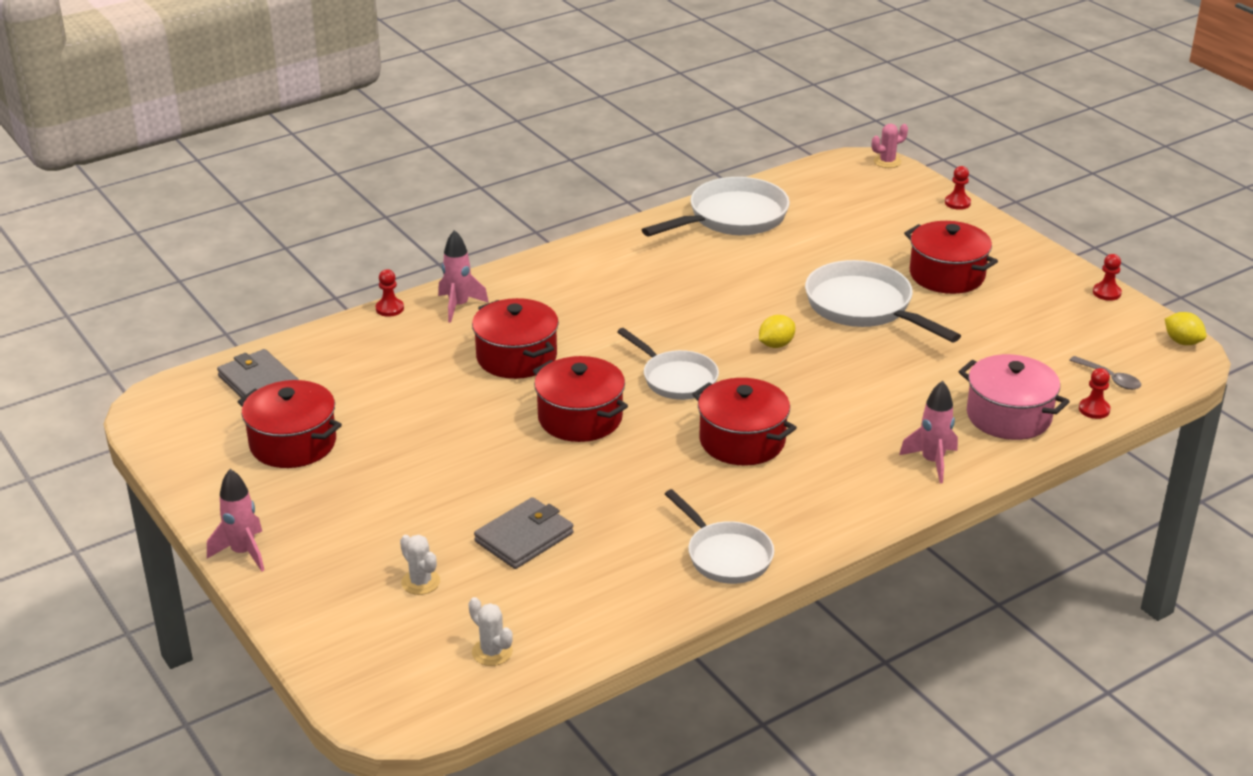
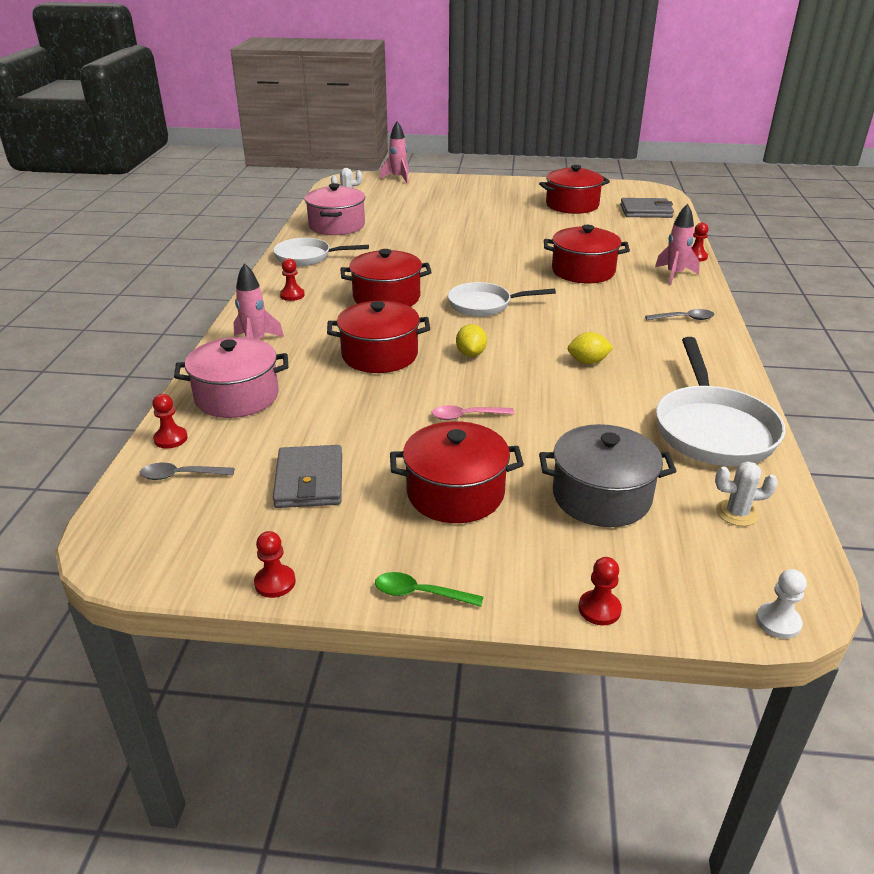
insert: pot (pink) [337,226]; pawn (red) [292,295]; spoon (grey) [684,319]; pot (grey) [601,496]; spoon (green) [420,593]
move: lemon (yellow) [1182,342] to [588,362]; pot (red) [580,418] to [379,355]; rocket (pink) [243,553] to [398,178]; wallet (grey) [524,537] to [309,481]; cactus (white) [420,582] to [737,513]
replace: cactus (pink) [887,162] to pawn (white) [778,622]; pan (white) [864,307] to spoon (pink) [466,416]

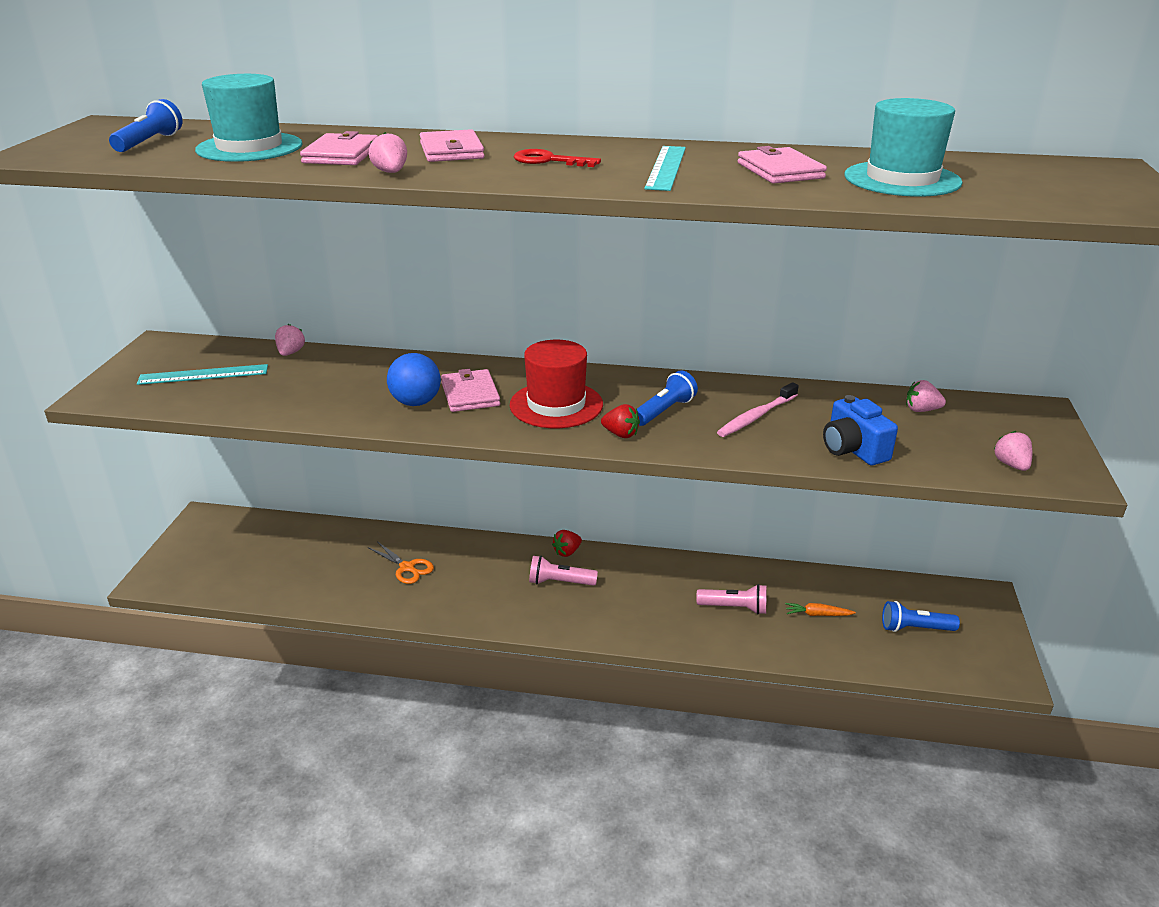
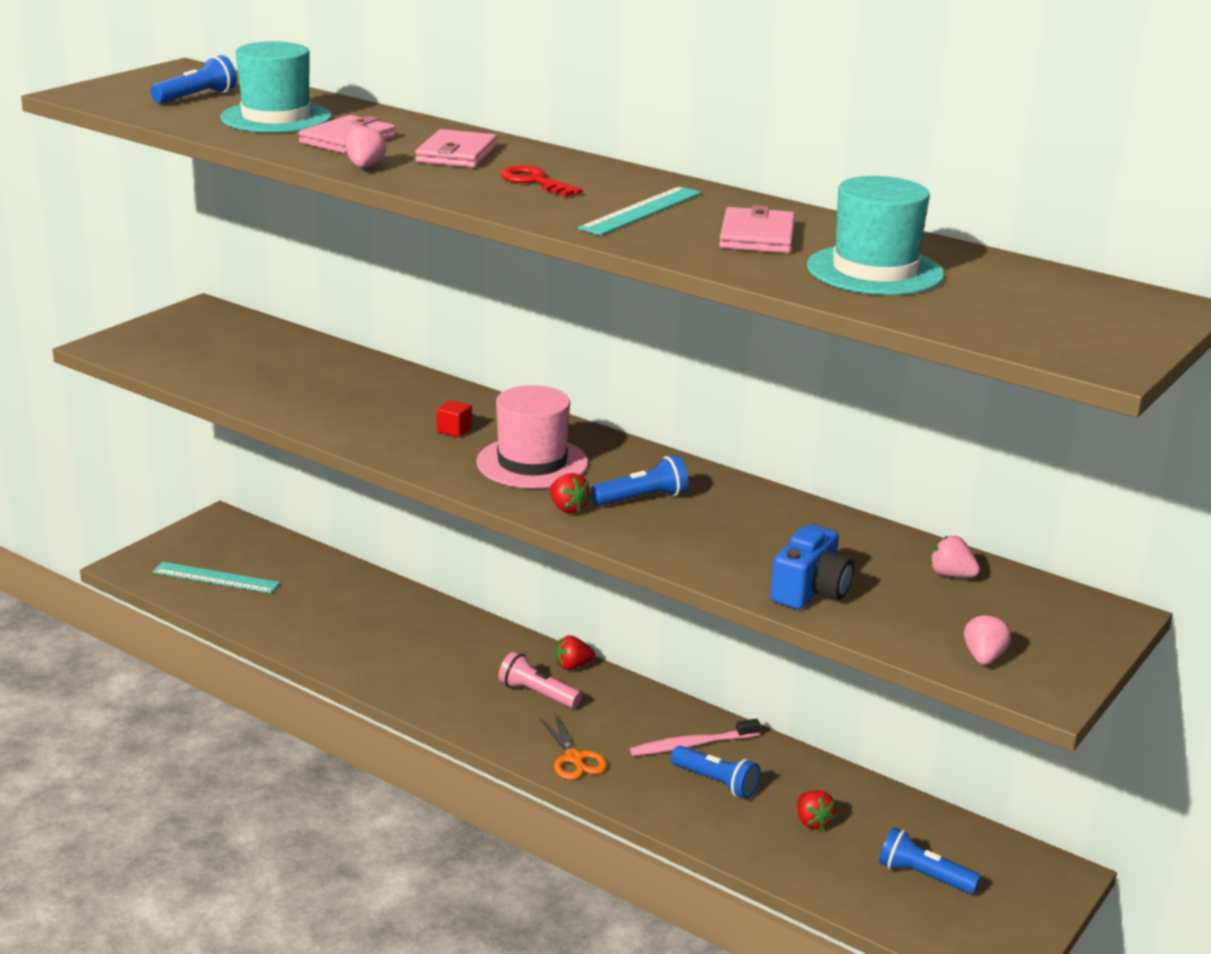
delete: strawberry (pink) [290,353]; ball (blue) [416,402]
move: ruler (turquoise) [203,375] to [215,578]; toothbrush (pink) [756,416] to [692,745]; scissors (orange) [407,567] to [574,758]
replace: wallet (pink) [470,394] to cube (red) [454,430]; carrot (orange) [817,614] to strawberry (red) [812,822]
recolor: hat (red) [556,405] to hat (pink) [532,463]; flashlight (pink) [734,608] to flashlight (blue) [716,782]
rotate: camera (blue) [853,449] = [810,591] 150 degrees counterclockwise

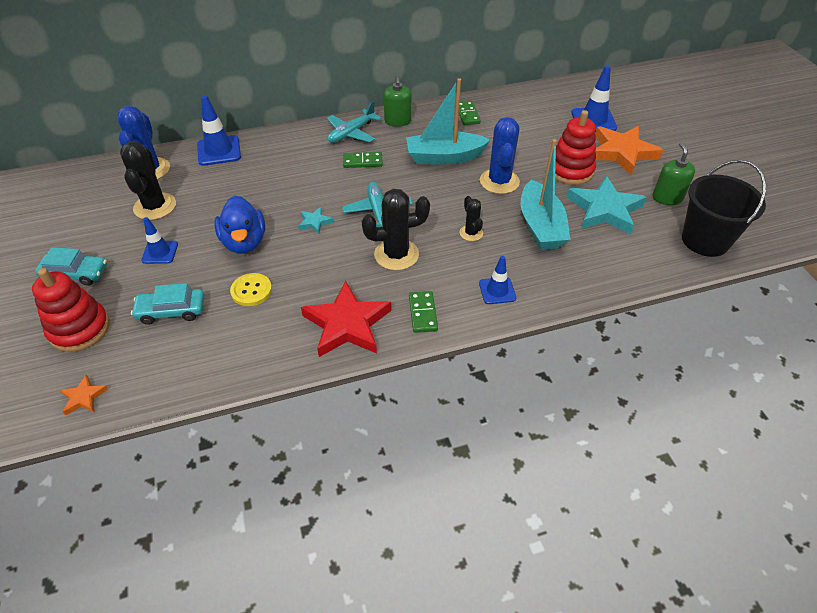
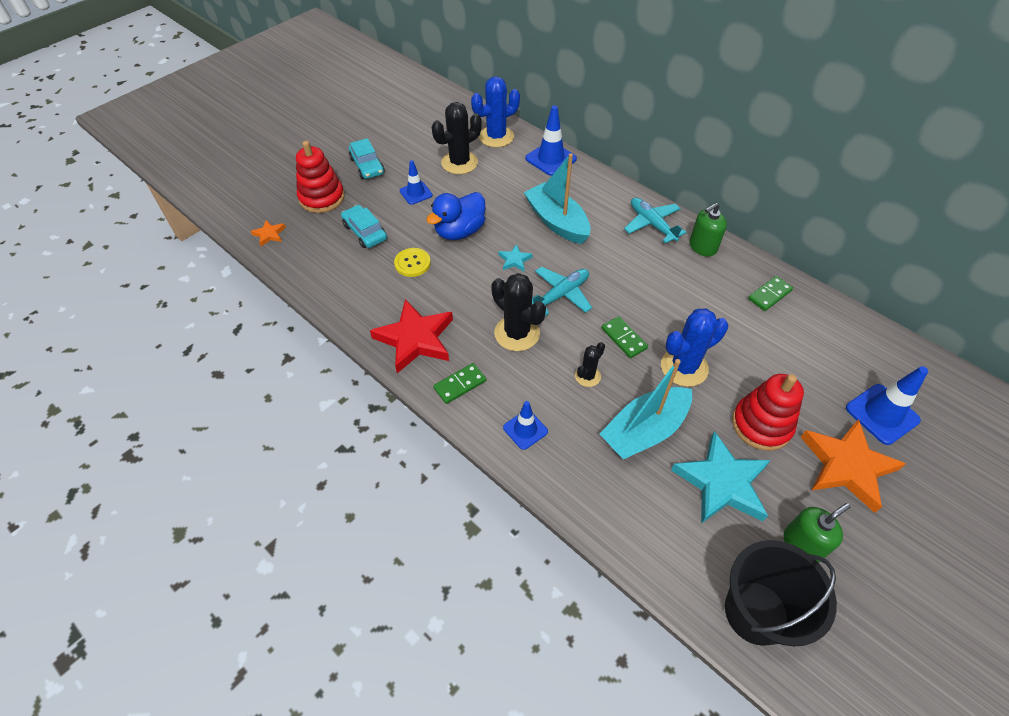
move: boat (turquoise) [444,157] to [557,222]; domino (green) [362,162] to [623,338]
rotate: plane (turquoise) [351,133] = [652,224] 45 degrees clockwise

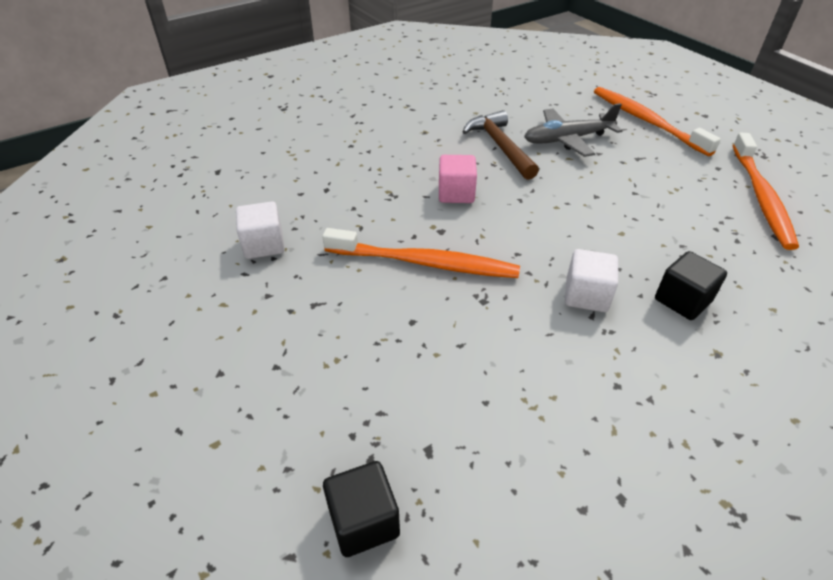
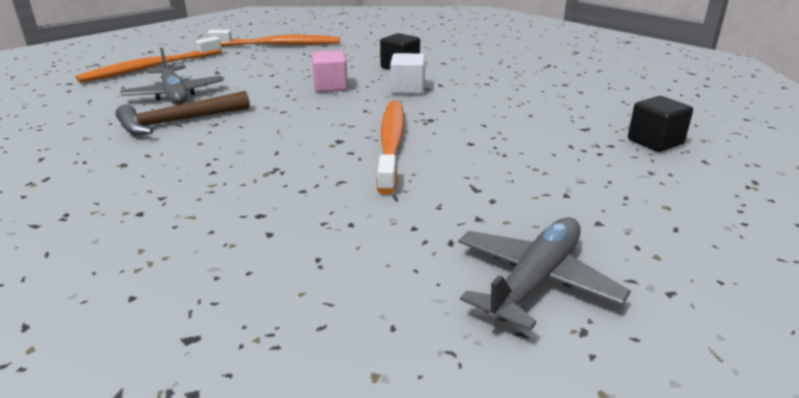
delete: cube (white) [264,245]
insert: plane (grey) [535,281]
move: cube (pink) [456,193] to [330,87]

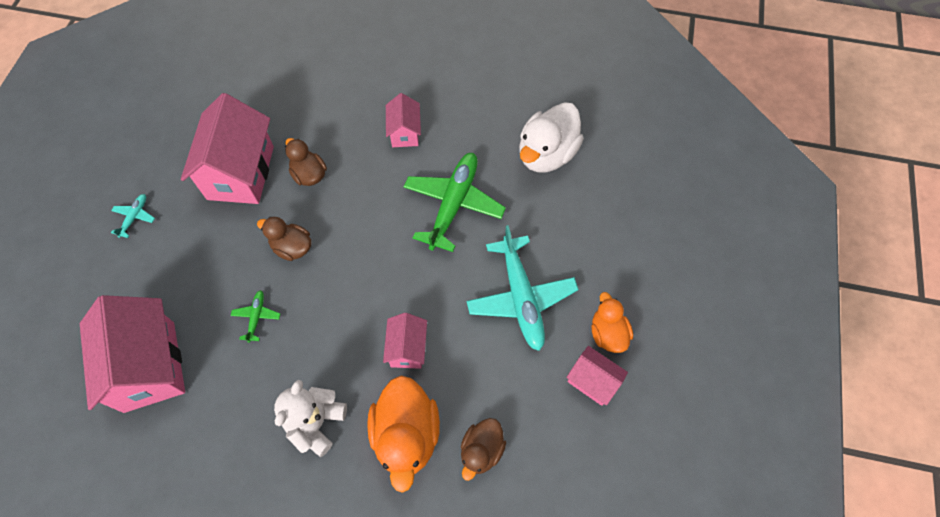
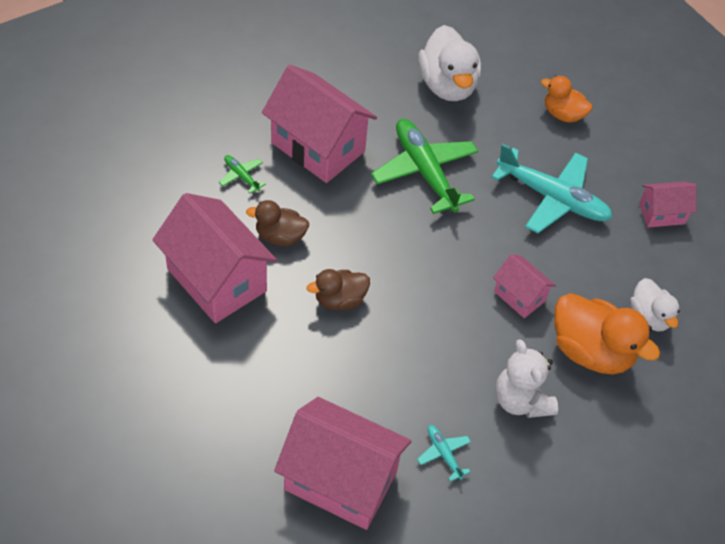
move: plane (turquoise) [134,217] to [444,454]; plane (green) [256,317] to [241,176]; duck (orange) [607,333] to [563,114]
recolor: duck (brown) [481,450] to duck (white) [649,317]
resize: house (pink) [405,132] = [318,147] x1.95

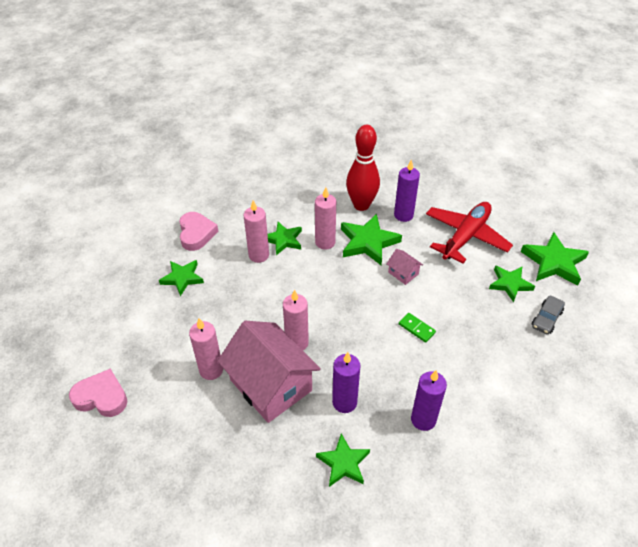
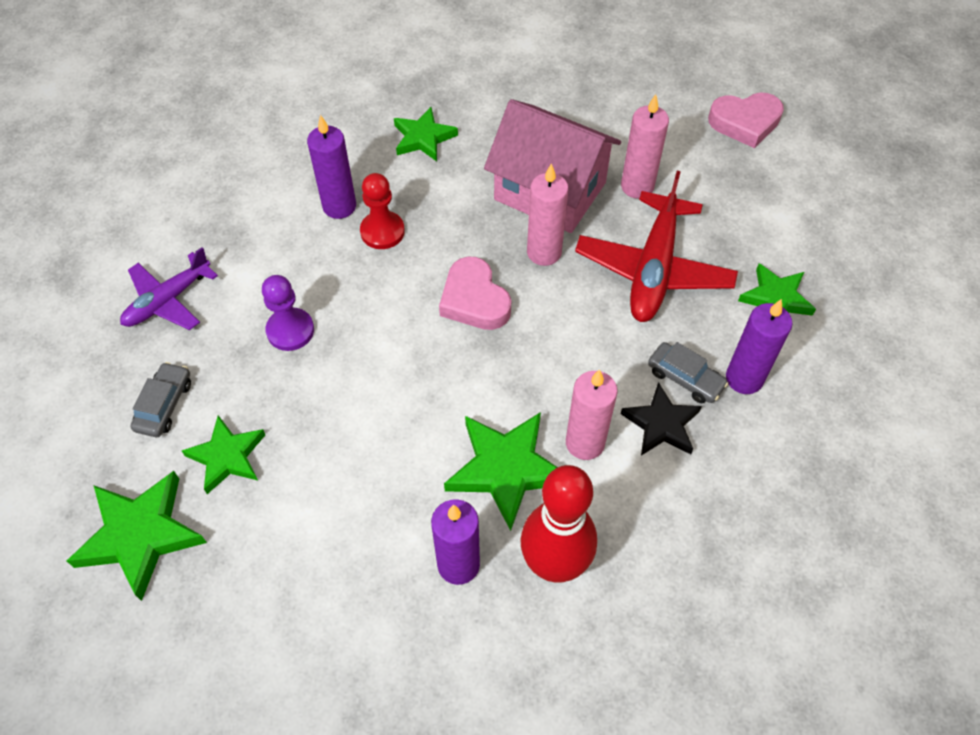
delete: house (pink) [403,273]; domino (green) [416,328]
insert: pawn (red) [382,231]; plane (purple) [168,300]; pawn (purple) [290,330]
move: plane (red) [465,237] to [653,269]; heart (pink) [196,234] to [474,300]; candle (purple) [344,402] to [744,378]
replace: candle (pink) [259,255] to car (grey) [685,378]
recolor: star (green) [283,240] to star (black) [661,424]

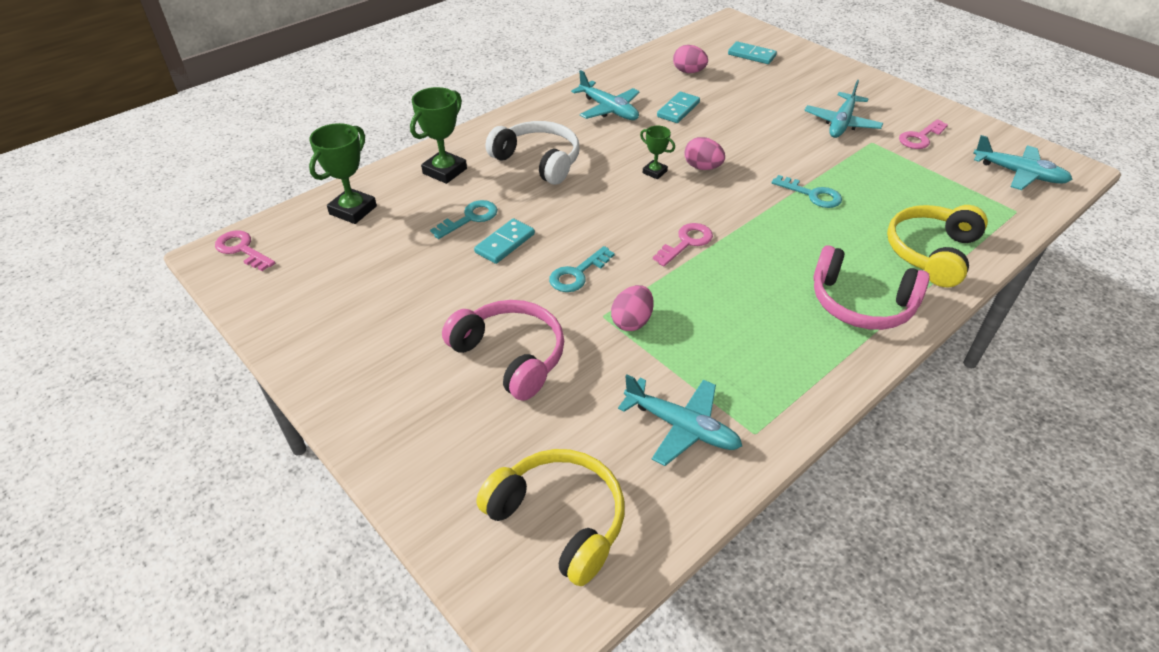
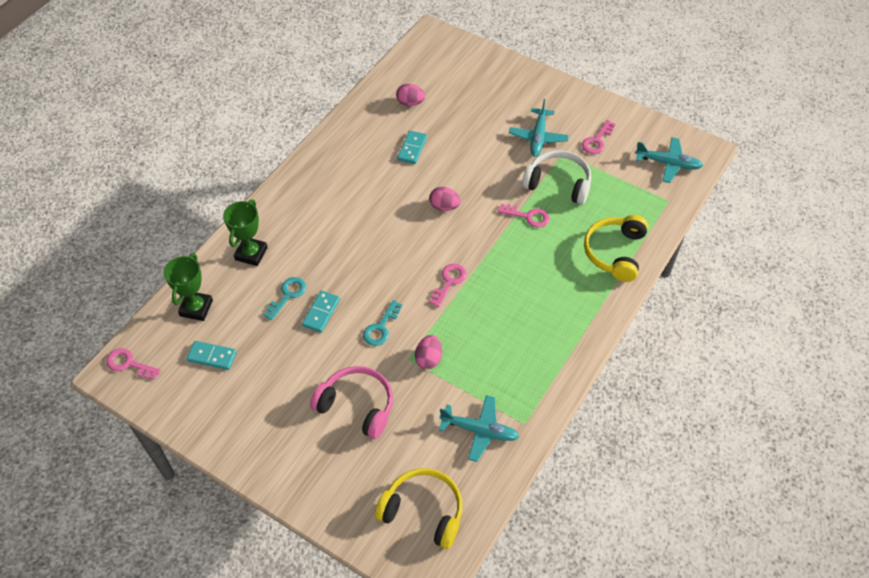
delete: plane (turquoise) [608,109]; trophy (green) [654,172]; headphones (pink) [861,303]
move: domino (turquoise) [751,55] to [212,356]; headphones (white) [538,161] to [558,183]
recolor: key (turquoise) [812,194] to key (pink) [528,216]

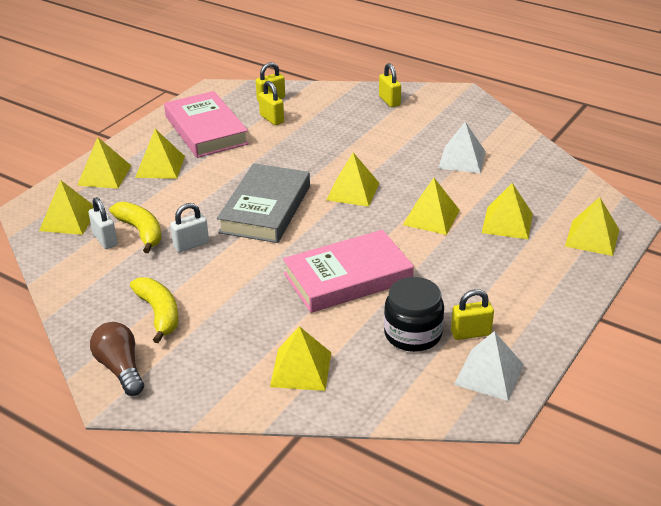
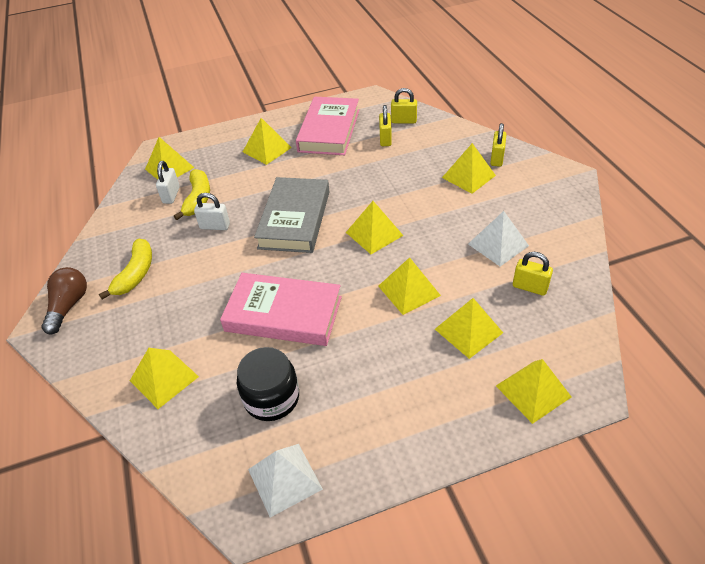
move: pyramid (yellow) [104,175] to [468,176]; padlock (yellow) [470,333] to [530,287]
rotate: book (grey) [265,209] = [294,219] 45 degrees counterclockwise

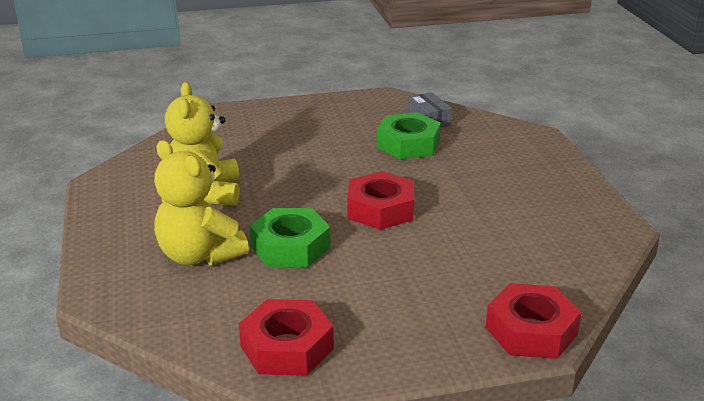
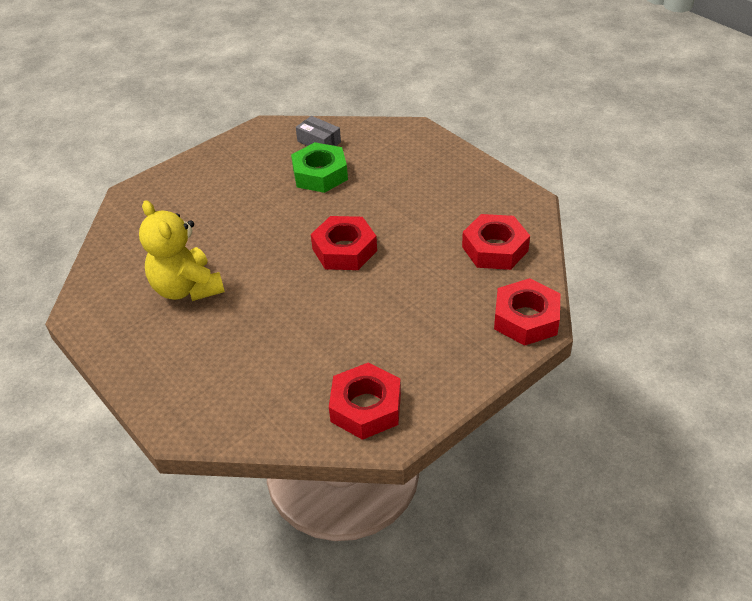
delete: teddy bear (yellow) [199,255]; nut (green) [290,247]
insert: nut (red) [495,249]

